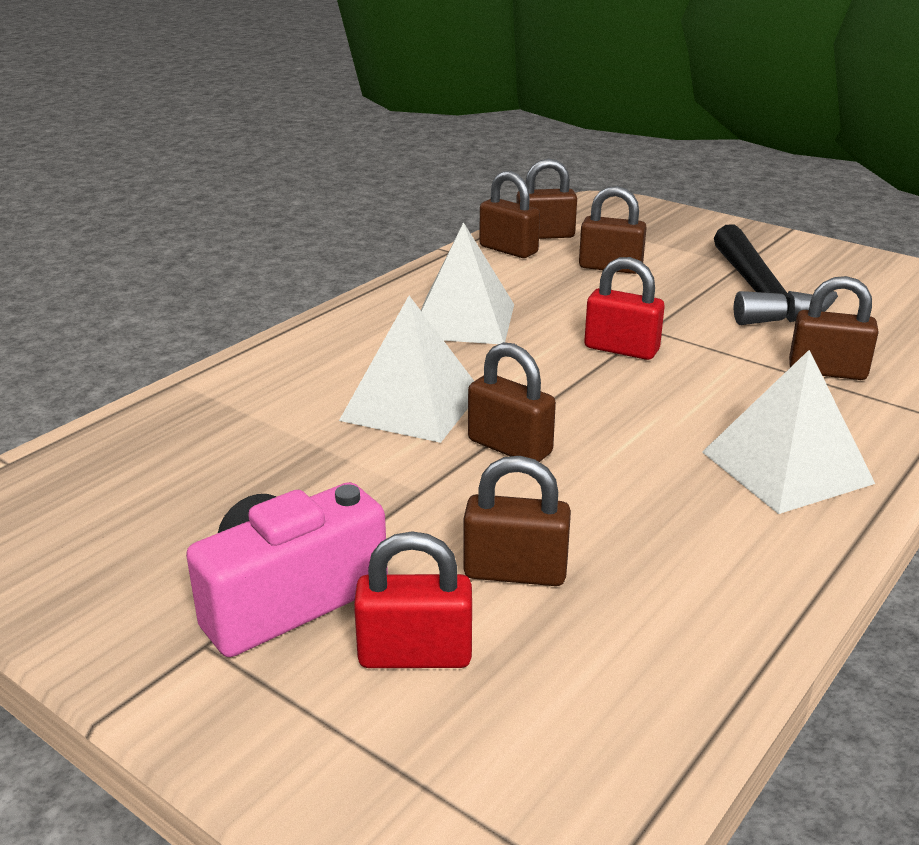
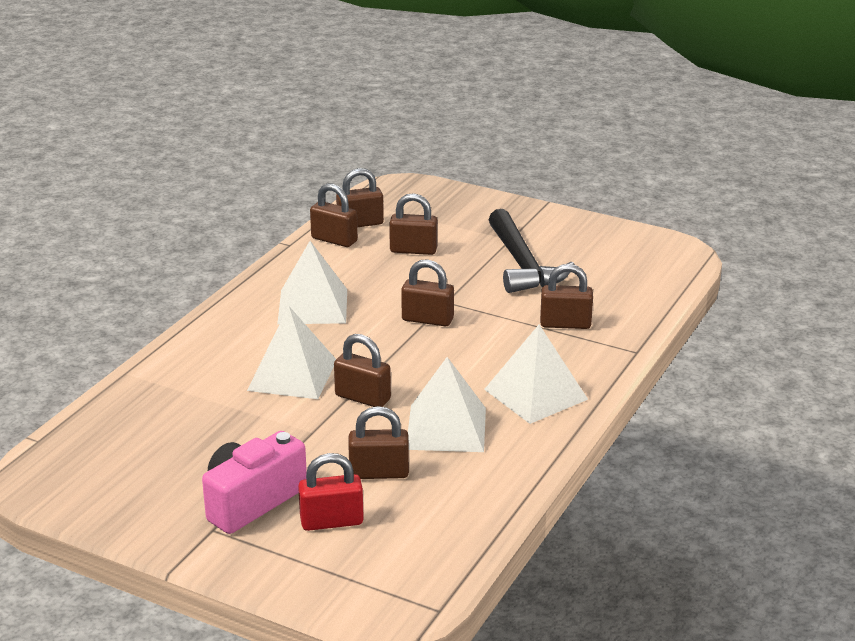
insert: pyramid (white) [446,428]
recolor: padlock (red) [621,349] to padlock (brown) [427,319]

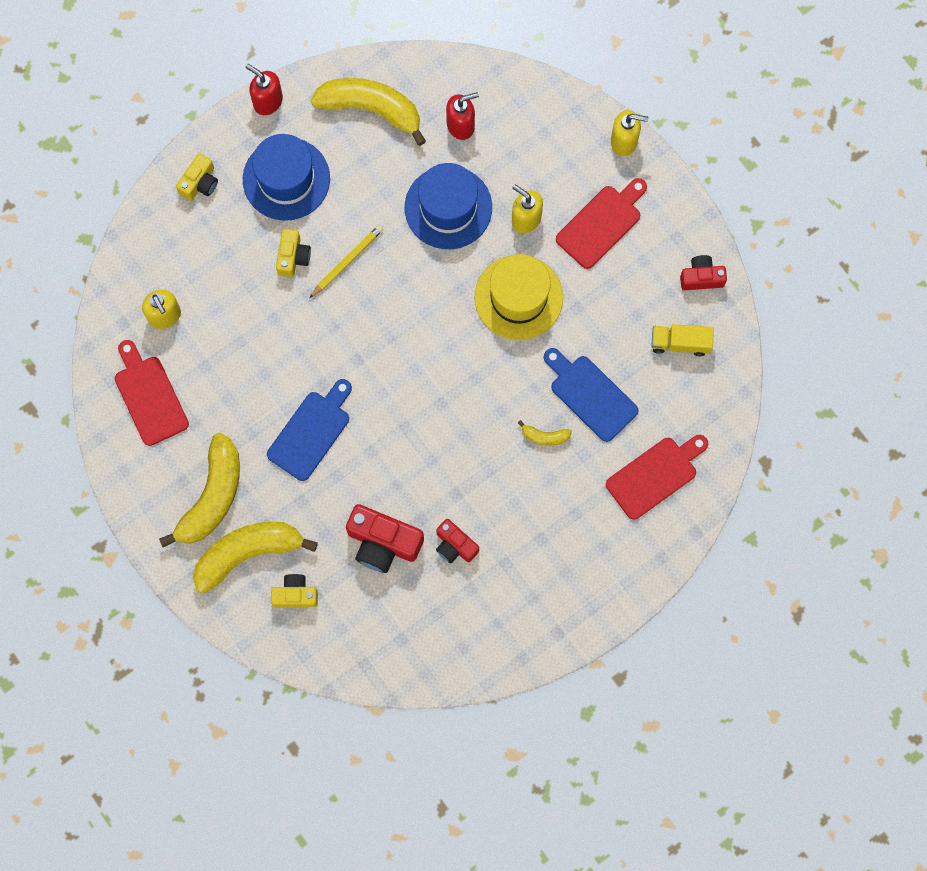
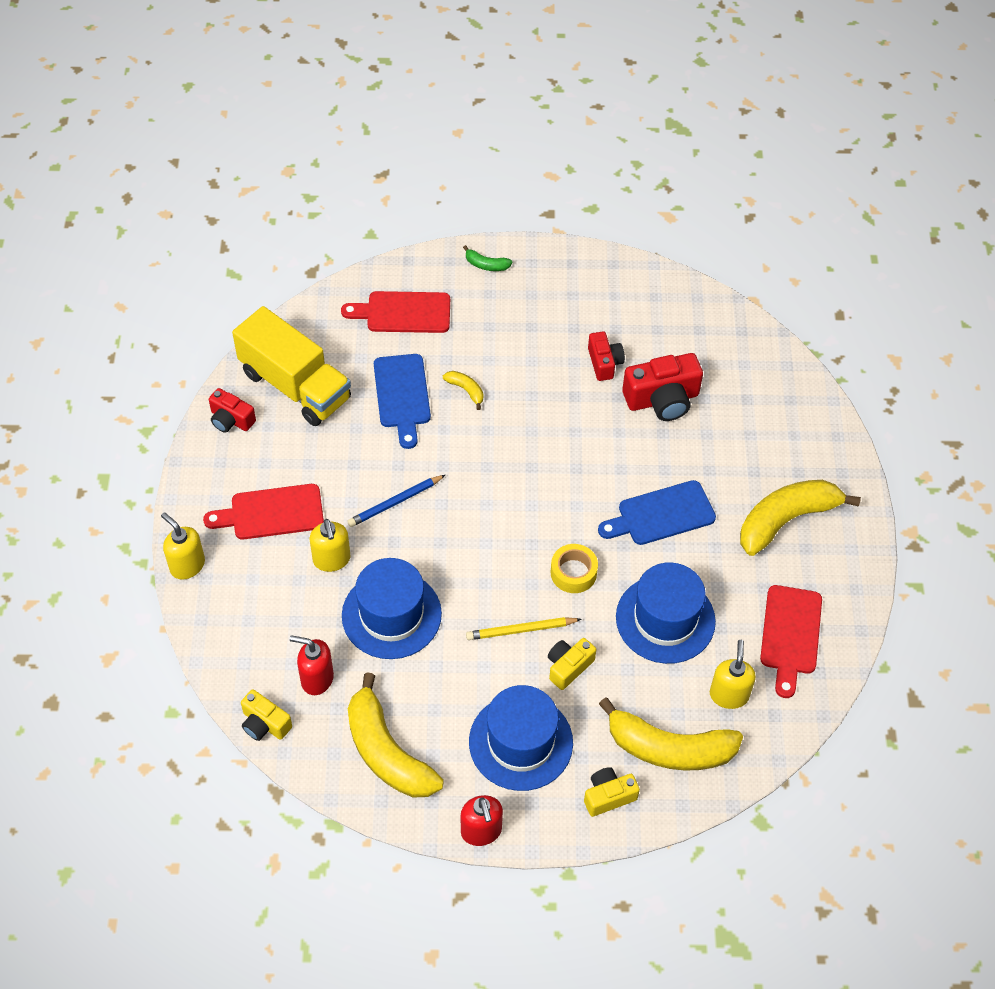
insert: banana (green) [486,265]; tape (yellow) [573,573]; hat (blue) [665,619]
move: banana (yellow) [247,553] to [669,748]; camera (yellow) [295,594] to [264,724]
replace: hat (yellow) [518,297] to pencil (blue) [395,502]
rotate: camera (red) [383,543] = [662,399] 105 degrees clockwise
resize: truck (yellow) [680,343] = [295,385] x1.96

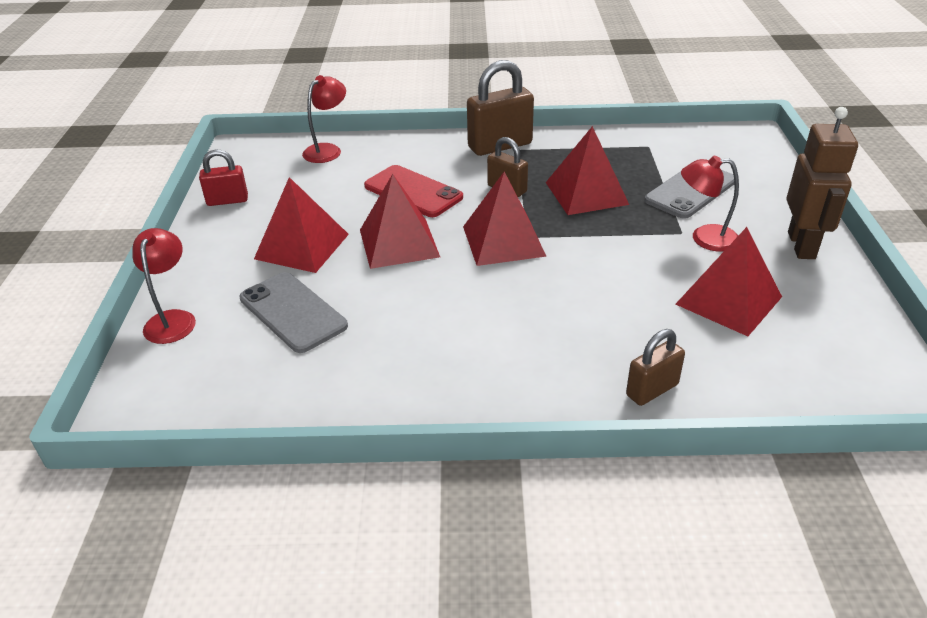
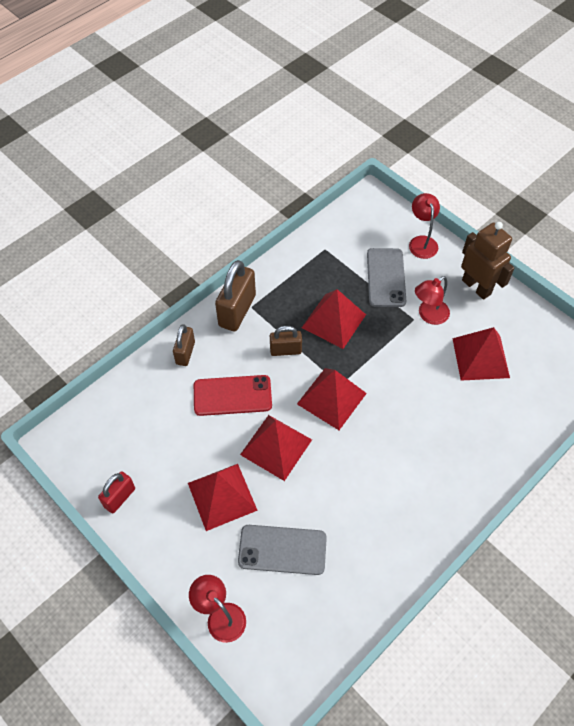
move: lamp (red) [327,150] to [421,242]; padlock (brown) [652,390] to [185,353]

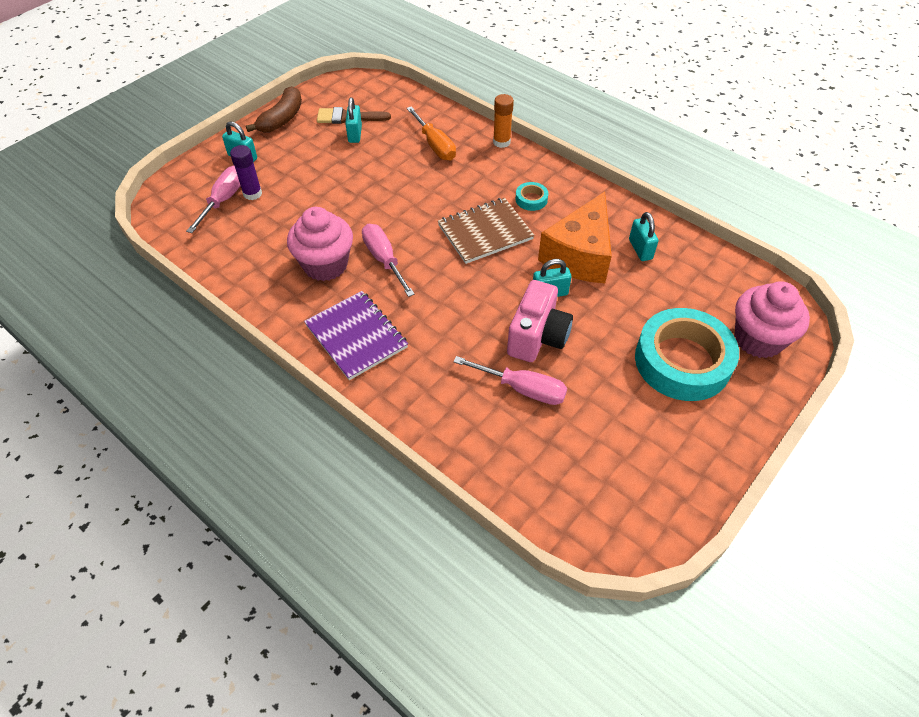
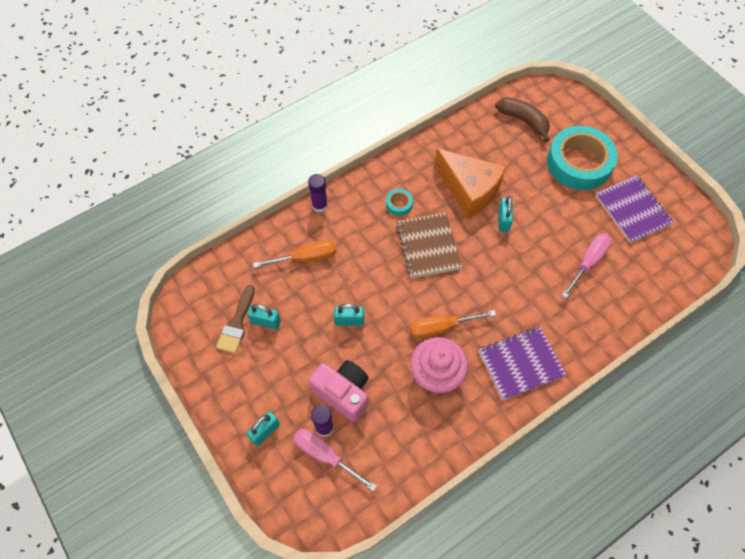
delete: cupcake (pink) [758,339]
insert: notebook (purple) [632,210]
move: banana (brown) [282,119] to [523,121]; padlock (turquoise) [640,249] to [349,321]; camera (pink) [537,337] to [343,393]
recolor: glue stick (orange) [501,142] to glue stick (purple) [319,205]; screwdriver (pink) [384,260] to screwdriver (orange) [441,327]

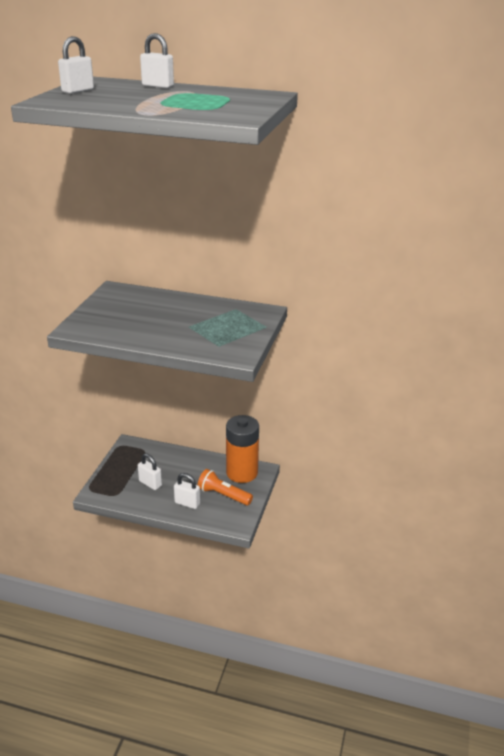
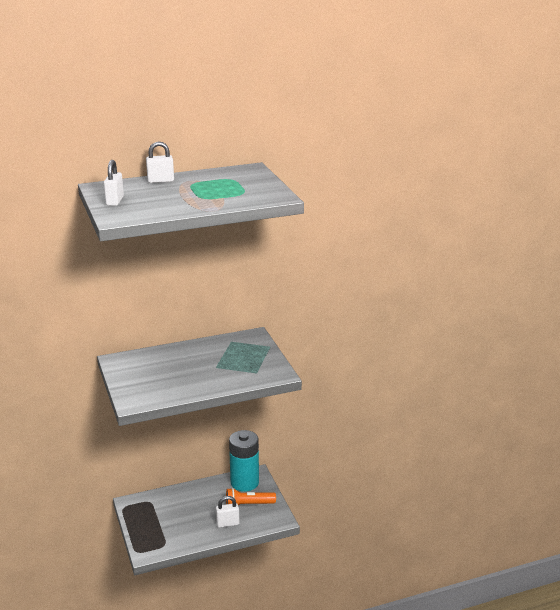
delete: padlock (white) [150,483]
recolor: battery (orange) [242,473] to battery (turquoise) [244,482]

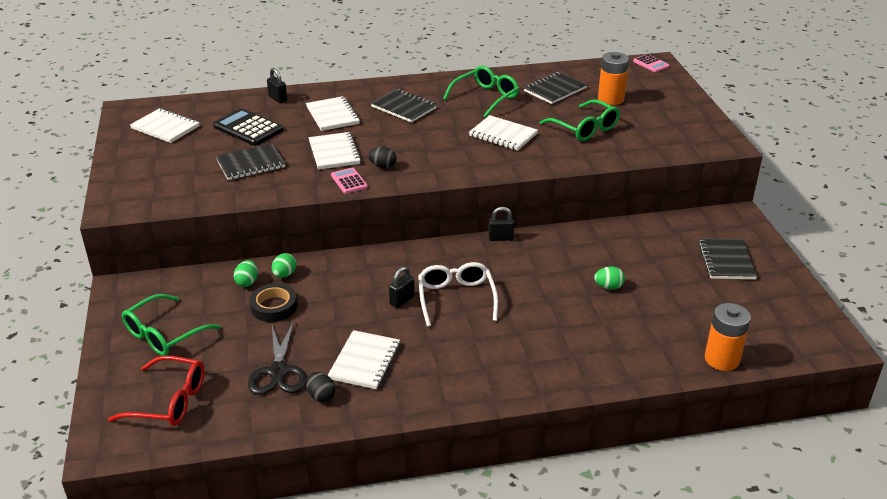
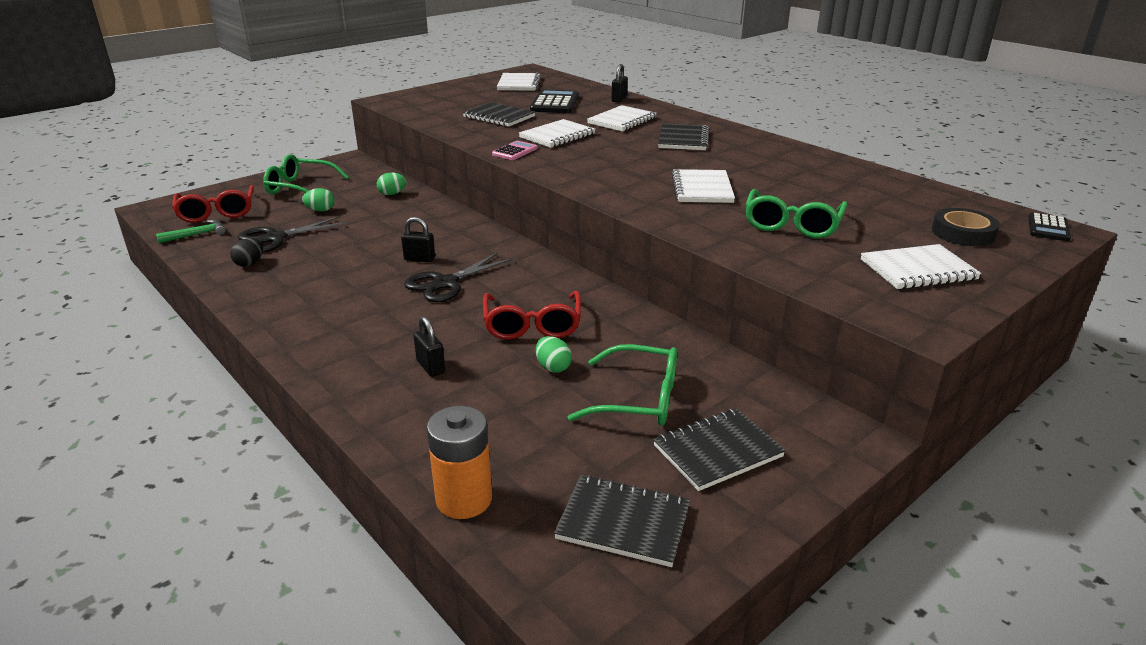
delete: battery (orange) [610,99]; egg (black) [383,166]
insert: hammer (green) [197,235]; glasses (red) [532,325]
move: glasses (green) [485,97] to [638,399]; notebook (black) [555,90] to [623,522]; padlock (black) [500,238] to [431,367]; egg (green) [284,274] to [320,210]; tape (black) [274,306] to [963,233]; notebook (white) [365,361] to [918,270]
replace: glasses (white) [456,298] to scissors (black) [446,283]
recolor: calculator (pink) [651,64] to calculator (black) [1048,228]

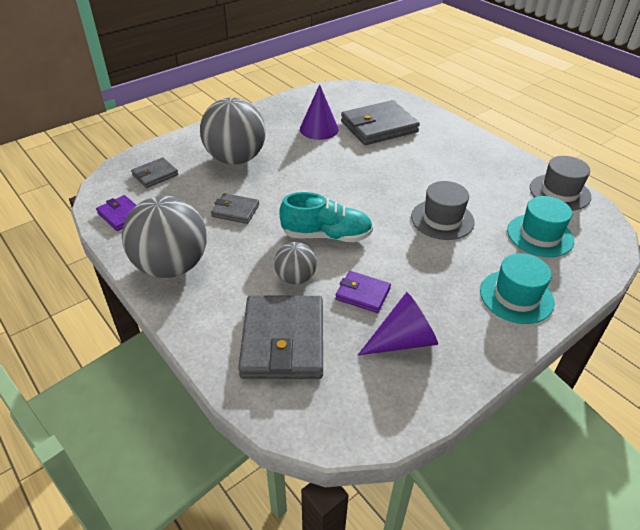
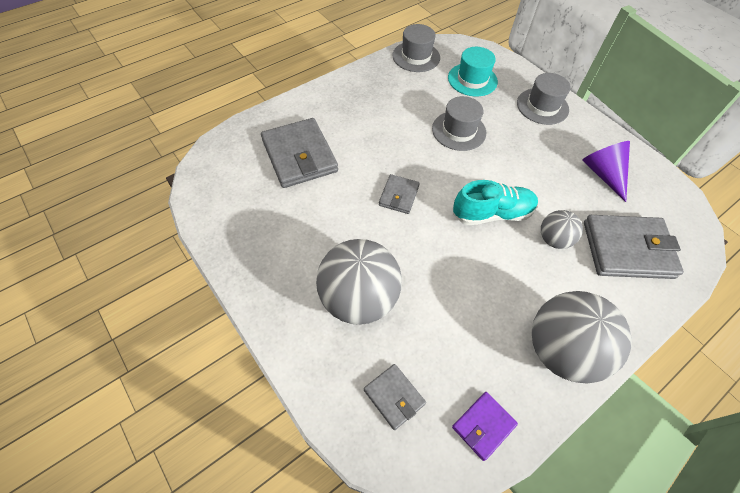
delete: cone (purple) [319,129]; wallet (purple) [362,294]
move: wallet (grey) [235,211] to [399,196]
recolor: hat (turquoise) [516,296] to hat (grey) [542,106]
rotate: shoe (turquoise) [326,235] = [492,214] 75 degrees clockwise

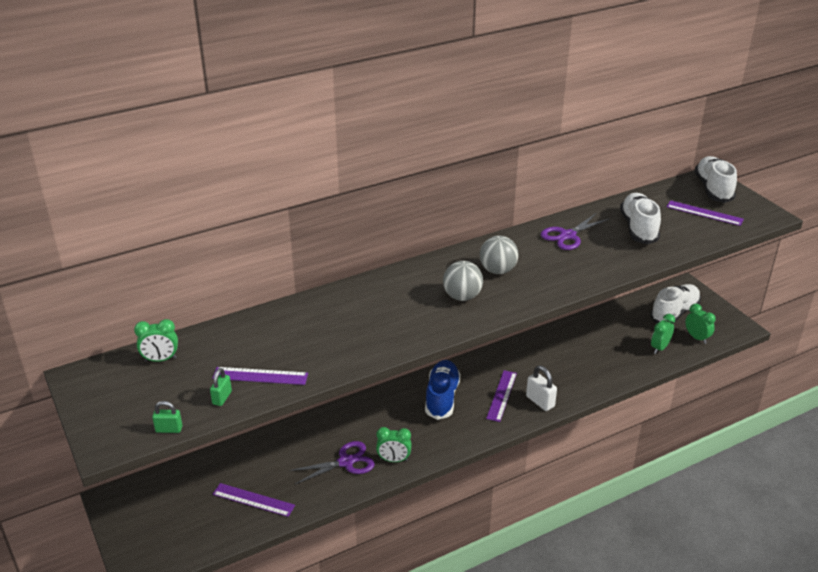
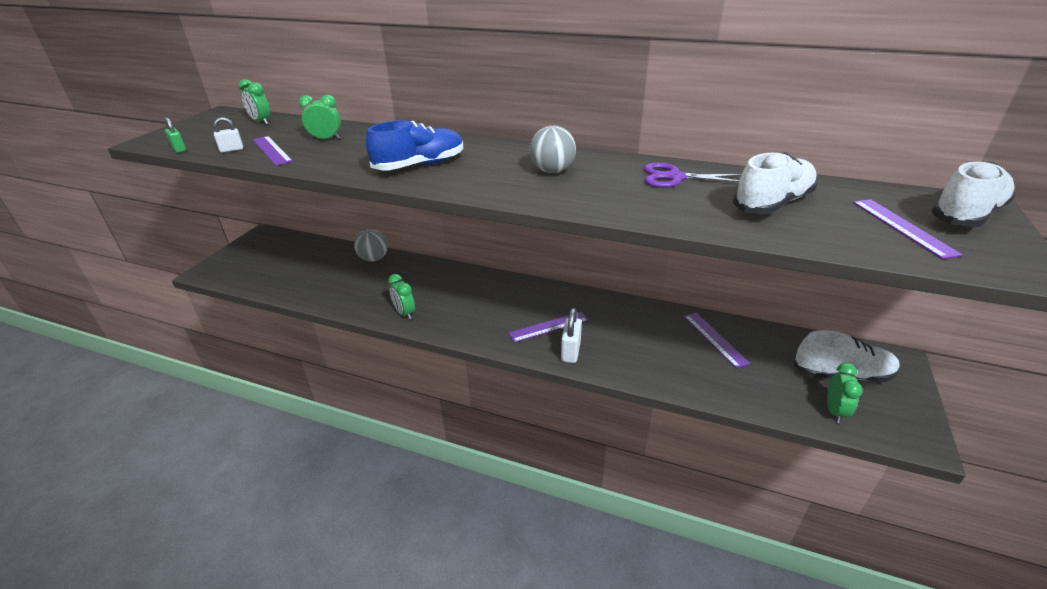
delete: scissors (purple) [346,462]
move: ball (grey) [462,296] to [374,259]; clock (green) [659,348] to [326,139]; shoe (blue) [442,397] to [420,165]; ruler (purple) [253,500] to [714,339]
recolor: padlock (green) [222,398] to padlock (white) [232,149]

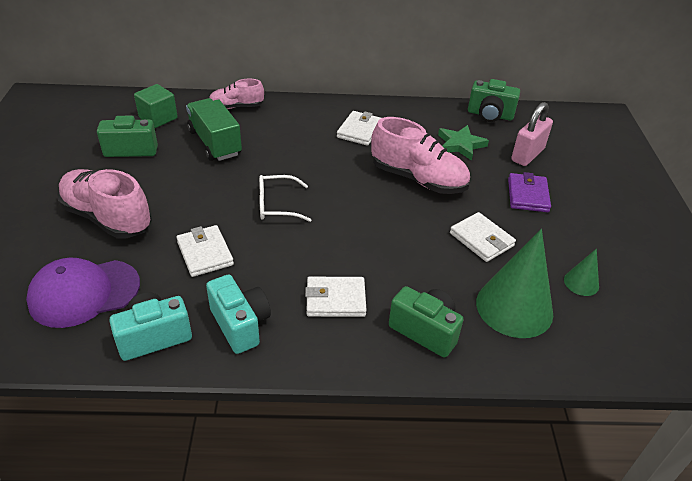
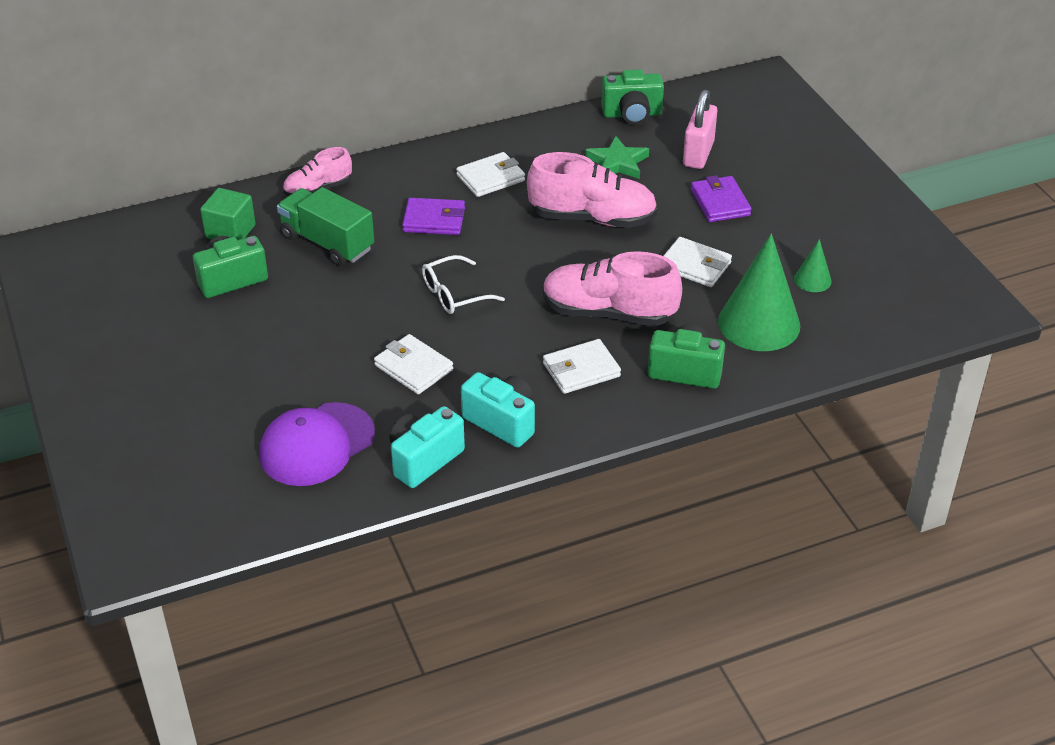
insert: wallet (purple) [434,220]
move: shoe (pink) [107,218] to [608,313]
rotate: wallet (white) [360,131] = [490,178] 60 degrees clockwise

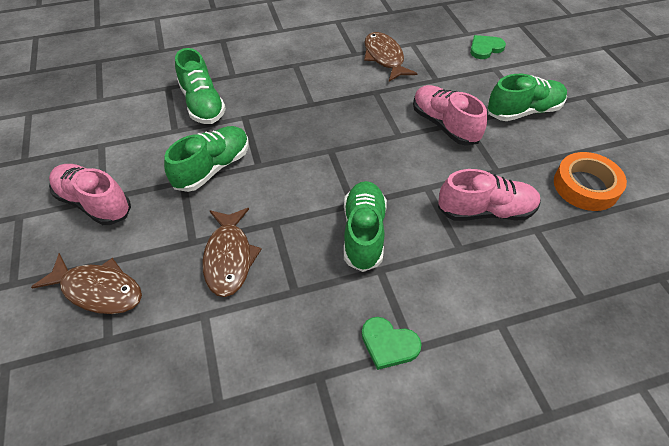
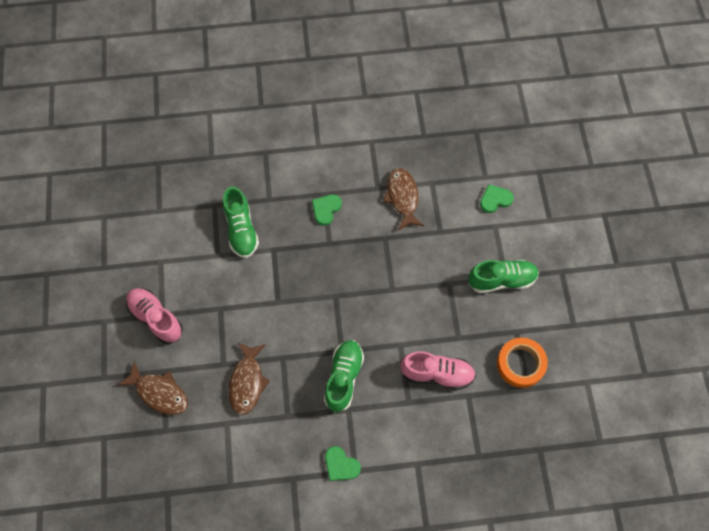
delete: shoe (pink) [444,125]; shoe (green) [212,168]
insert: heart (green) [326,209]

